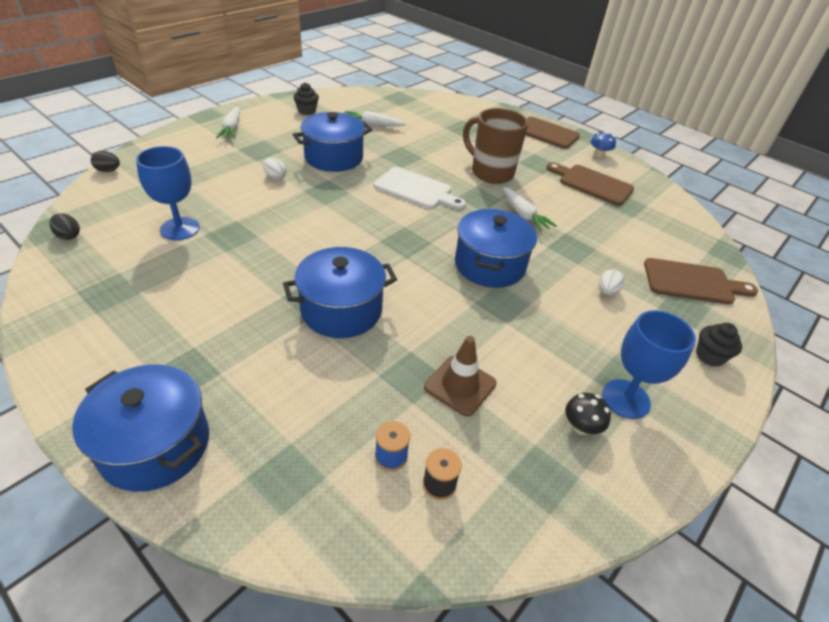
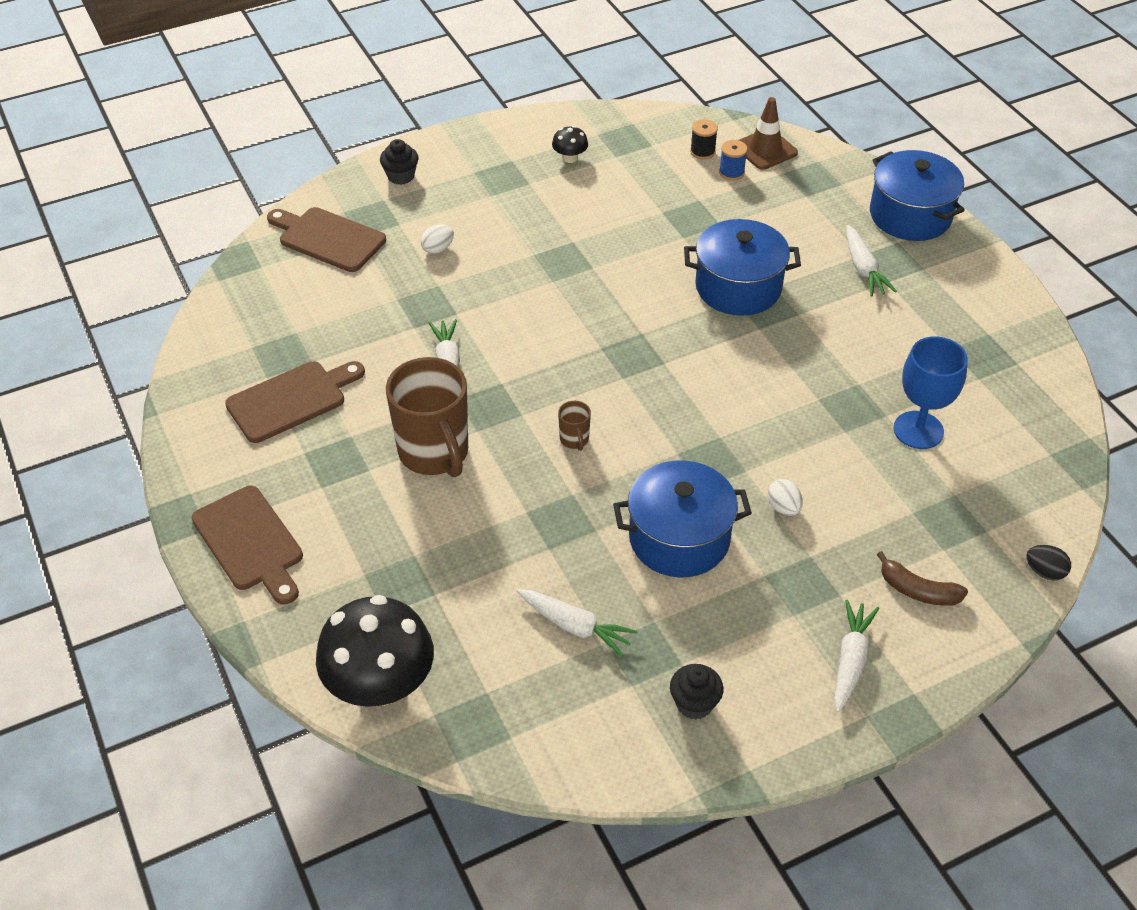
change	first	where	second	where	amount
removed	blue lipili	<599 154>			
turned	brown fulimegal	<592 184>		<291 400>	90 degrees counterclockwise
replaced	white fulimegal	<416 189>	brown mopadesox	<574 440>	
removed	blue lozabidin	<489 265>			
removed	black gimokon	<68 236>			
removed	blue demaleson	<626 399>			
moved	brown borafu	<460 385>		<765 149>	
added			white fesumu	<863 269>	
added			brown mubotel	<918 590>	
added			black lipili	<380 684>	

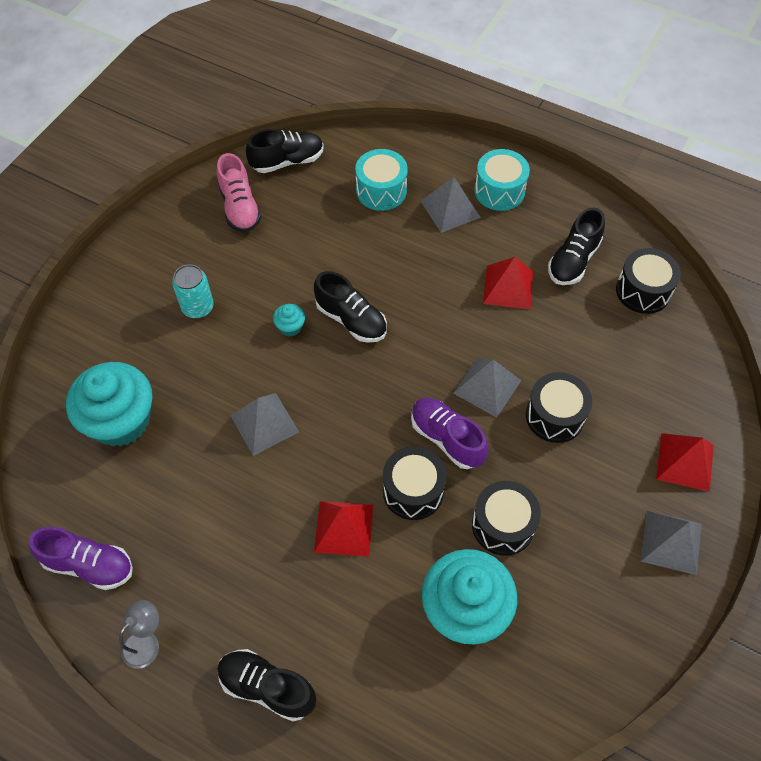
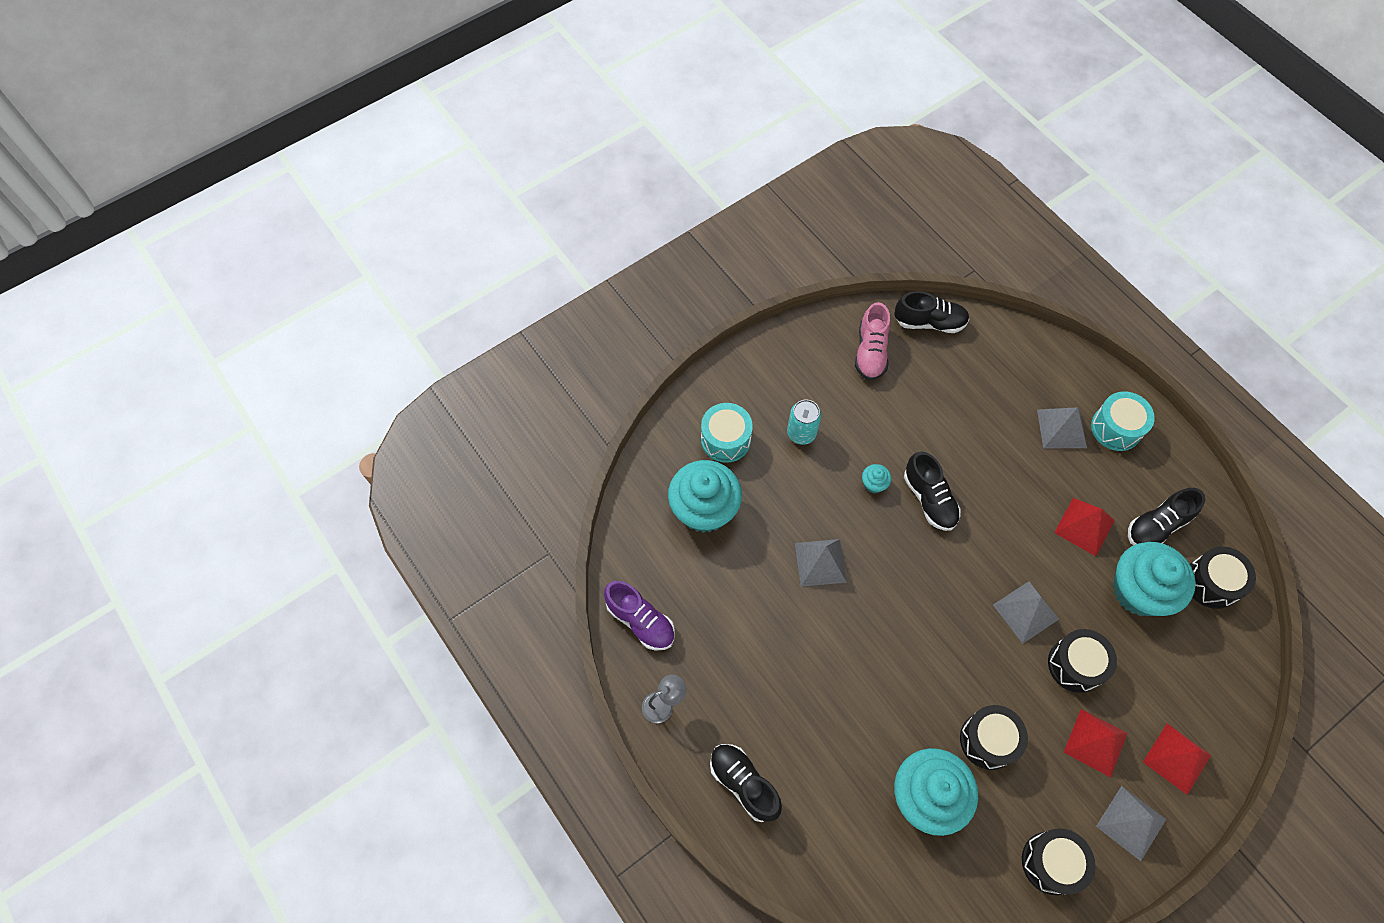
change	first	where	second	where	amount
moved	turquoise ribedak	<381 190>		<725 439>	
removed	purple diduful	<446 438>			
moved	black ribedak	<413 491>		<1051 863>	
moved	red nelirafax	<343 528>		<1095 742>	
added			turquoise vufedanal	<1139 590>	

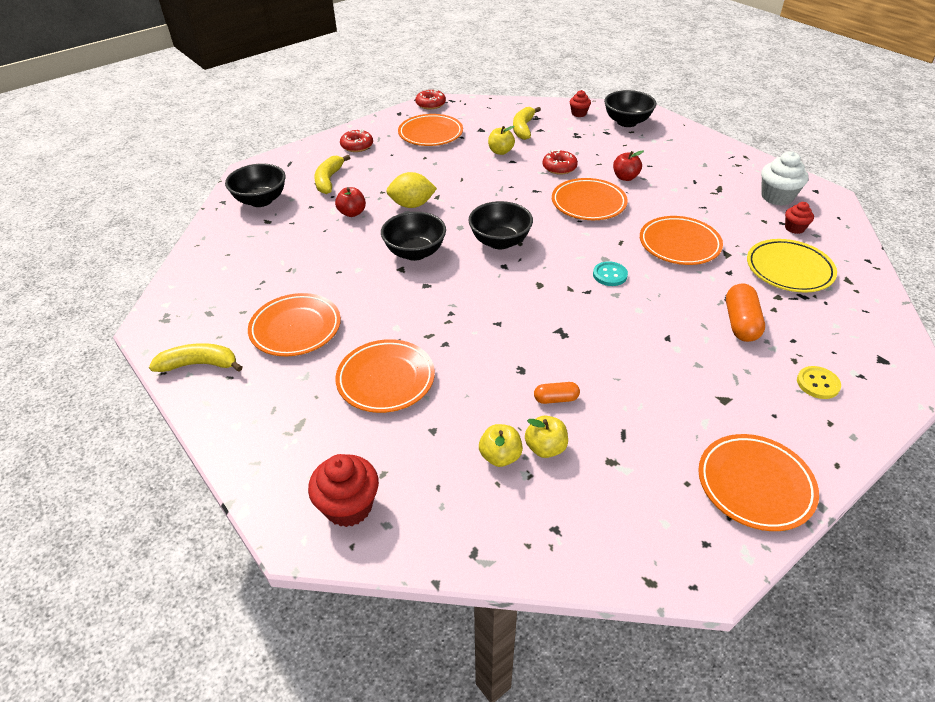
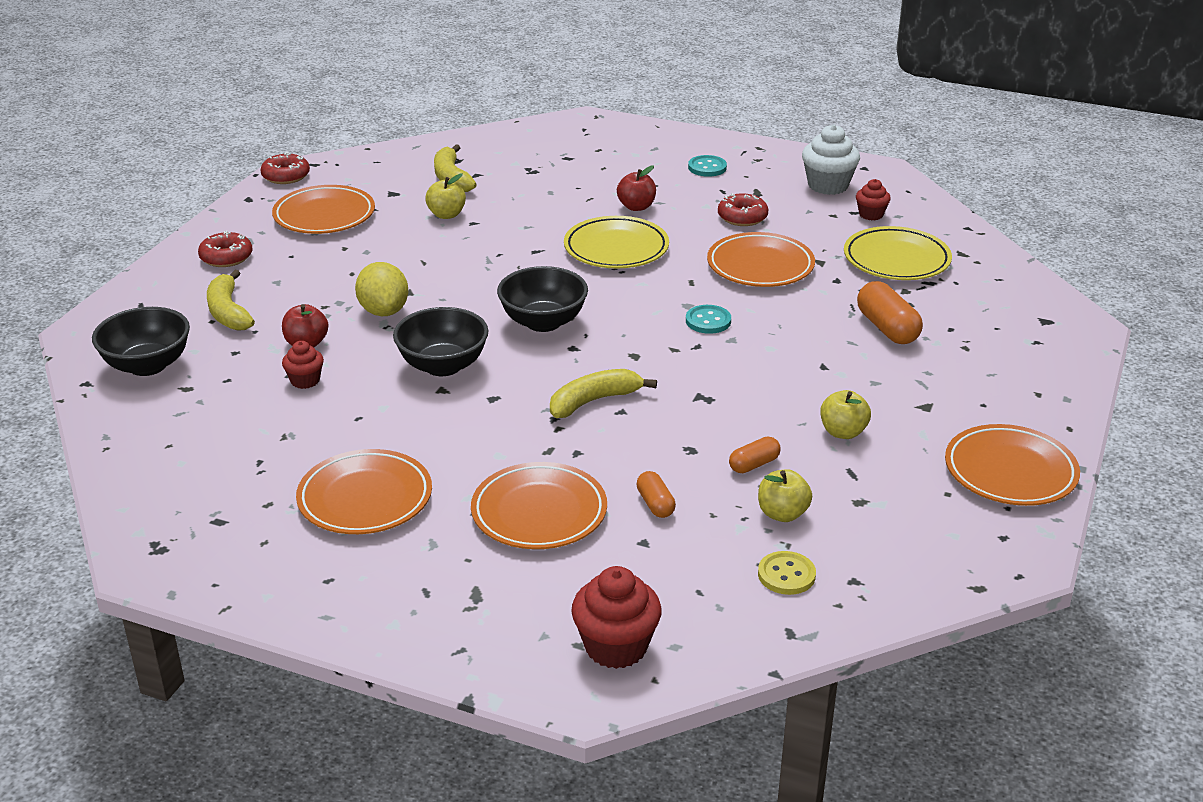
change	first	where	second	where	amount
moved	red vufedanal	<579 113>		<305 381>	
removed	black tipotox	<627 122>			
moved	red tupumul	<559 167>		<742 217>	
turned	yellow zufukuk	<412 205>		<384 311>	75 degrees counterclockwise
recoloured	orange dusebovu	<588 203>	yellow dusebovu	<616 248>	
moved	yellow mubotel	<199 364>		<594 401>	
moved	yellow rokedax	<817 384>		<786 575>	
moved	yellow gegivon	<500 456>		<843 432>	
added			turquoise rokedax	<707 167>	
added			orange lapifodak	<655 504>	

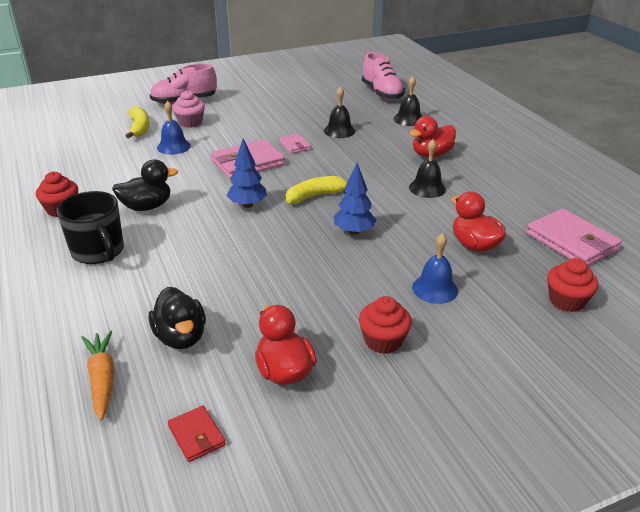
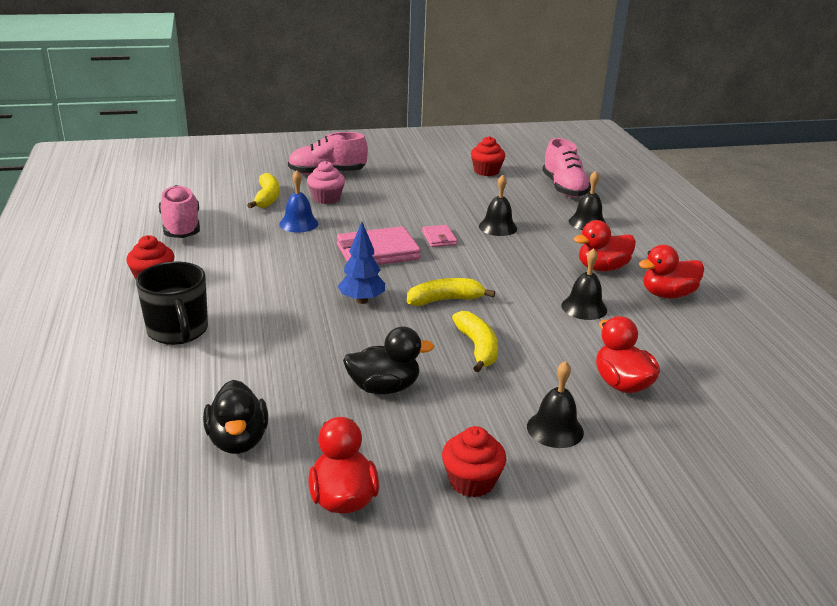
change	first	where	second	where	amount
moved	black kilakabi	<147 207>		<384 387>	
replaced	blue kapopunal	<354 232>	yellow mubotel	<477 348>	
removed	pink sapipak	<571 242>			
recoloured	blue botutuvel	<435 289>	black botutuvel	<555 429>	
moved	red vufedanal	<566 301>		<486 171>	
removed	orange fesumu	<102 379>			
removed	red sapipak	<196 435>			
added			pink diduful	<181 227>	
added			red kilakabi	<667 294>	

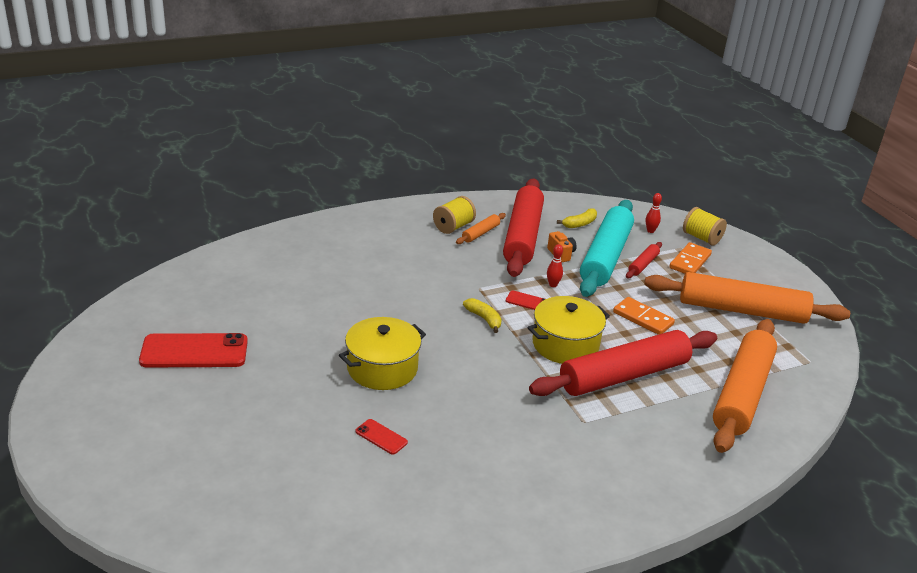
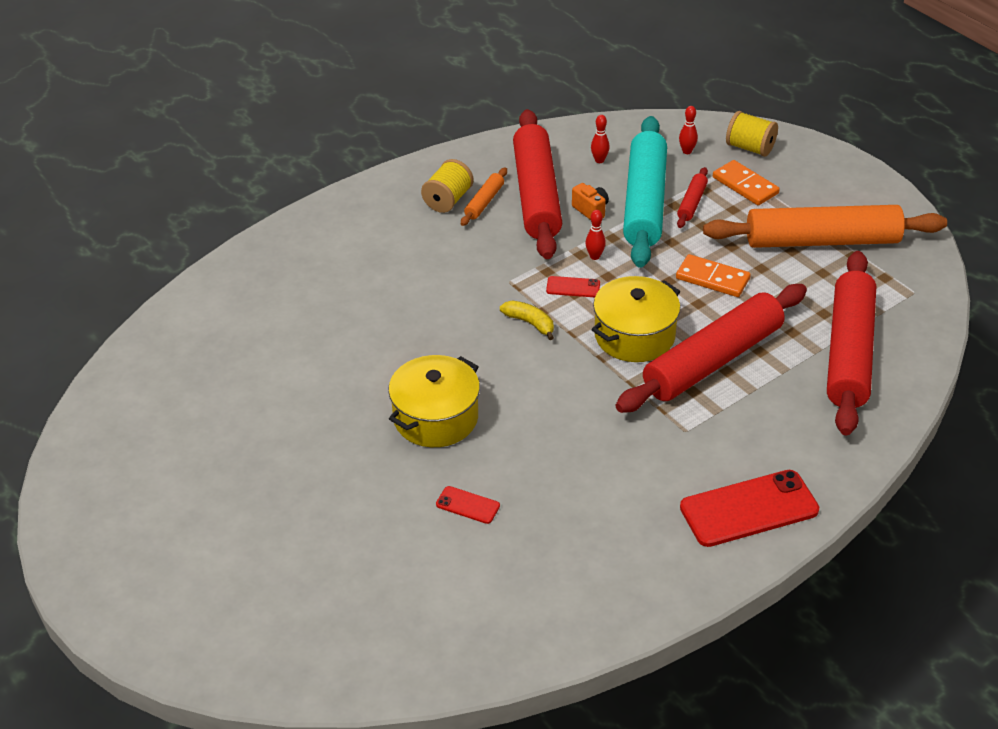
change	first	where	second	where	amount
replaced	yellow mubotel	<579 224>	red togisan	<599 160>	
turned	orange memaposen	<690 261>		<745 185>	60 degrees counterclockwise
recoloured	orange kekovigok	<742 393>	red kekovigok	<849 352>	
moved	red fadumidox	<194 351>		<749 509>	

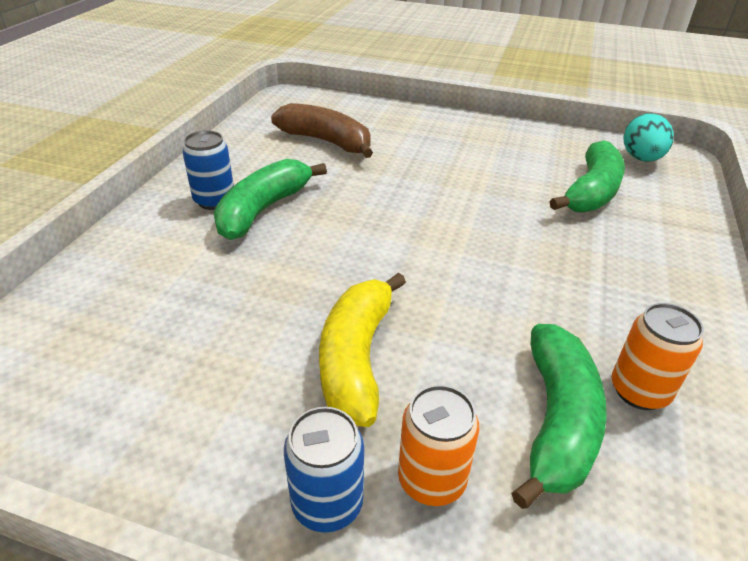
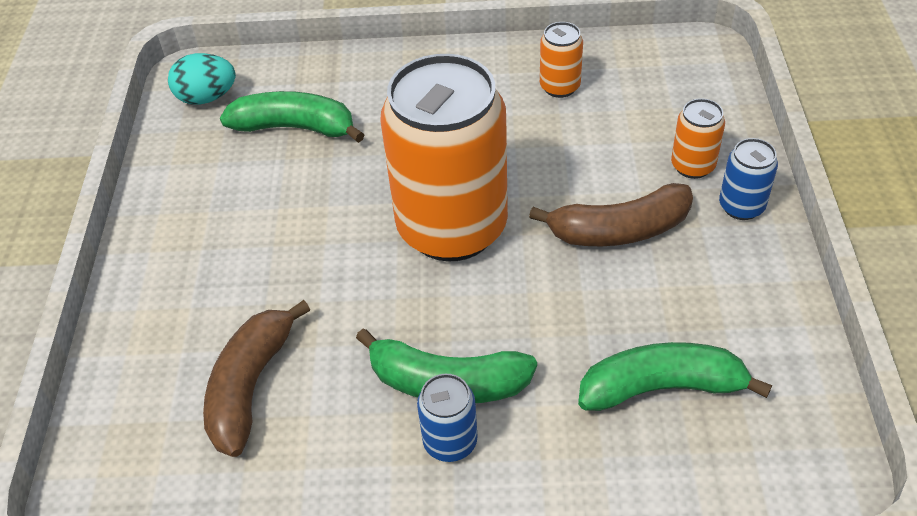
change	first	where	second	where	amount
recoloured	yellow mubotel	<356 358>	brown mubotel	<619 230>	
moved	green mubotel	<557 422>		<662 387>	
added			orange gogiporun	<452 228>	

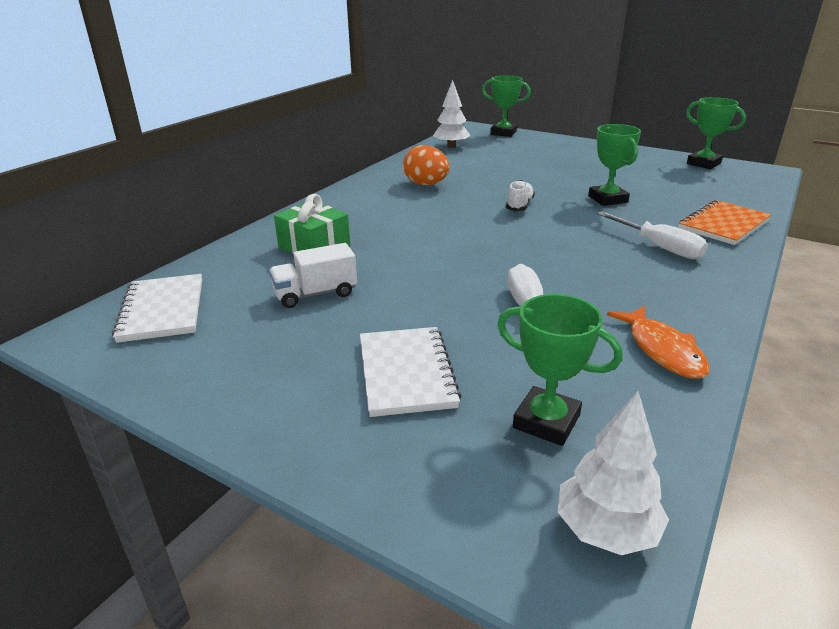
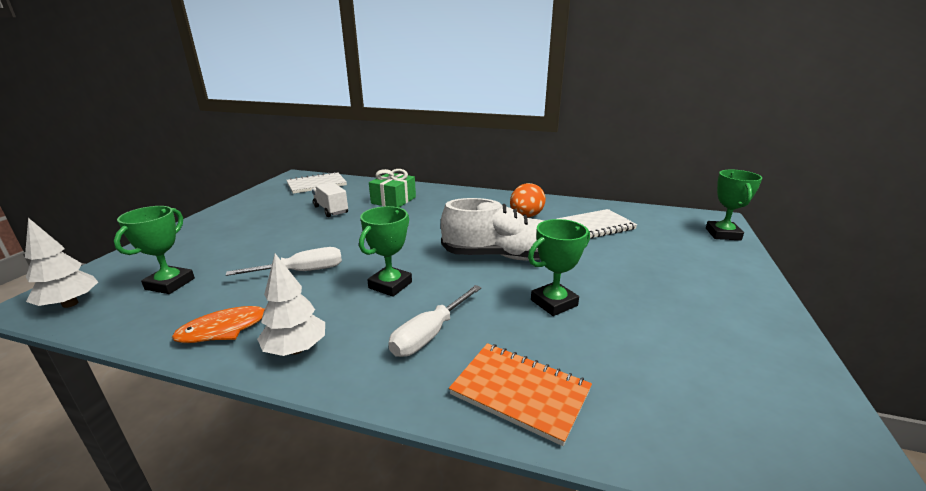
change	first	where	second	where	amount
moved	white kapopunal	<451 146>		<296 349>	
moved	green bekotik	<703 163>		<390 285>	
resized	white diduful	<519 205>		<503 256>	x2.17
moved	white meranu	<406 373>		<595 226>	

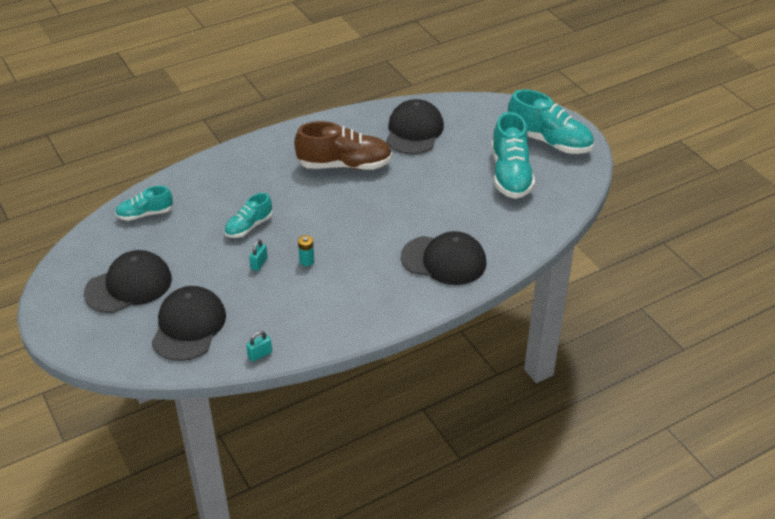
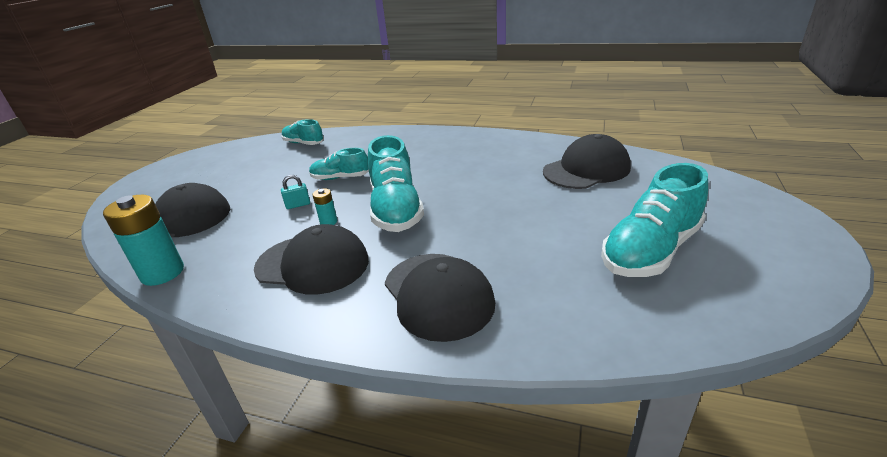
change	first	where	second	where	amount
moved	turquoise diduful	<549 141>		<396 209>	
removed	brown diduful	<344 165>			
moved	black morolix	<129 285>		<312 264>	
replaced	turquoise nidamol	<260 354>	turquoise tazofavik	<162 273>	

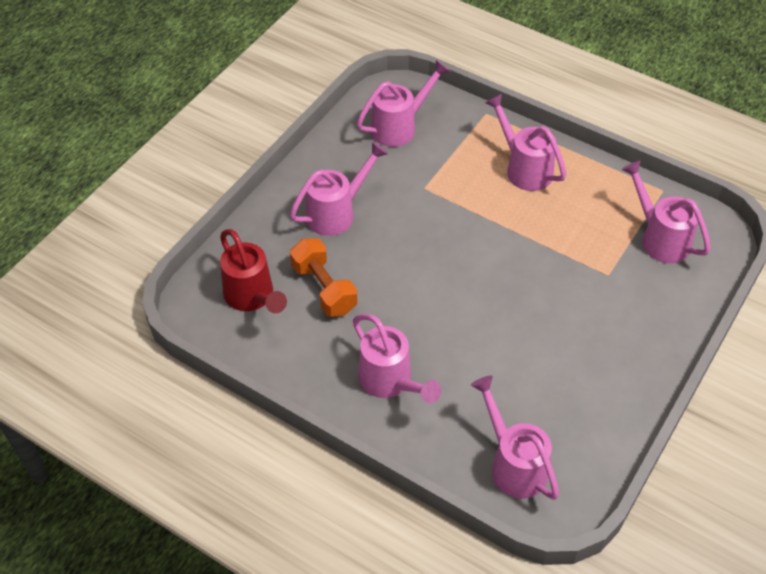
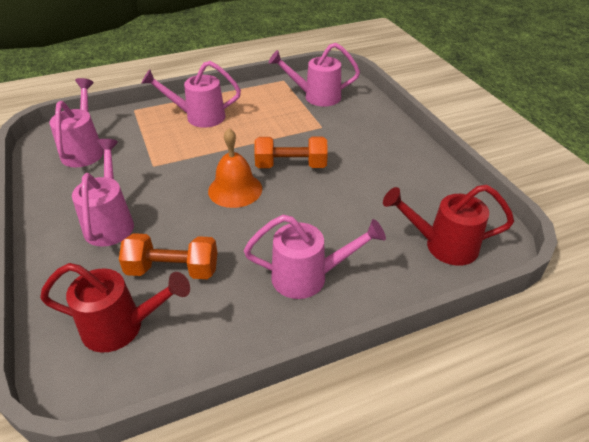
change	first	where	second	where	amount
recoloured	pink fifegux	<513 464>	red fifegux	<443 246>	
added			orange botutuvel	<235 189>	
added			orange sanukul	<291 166>	

